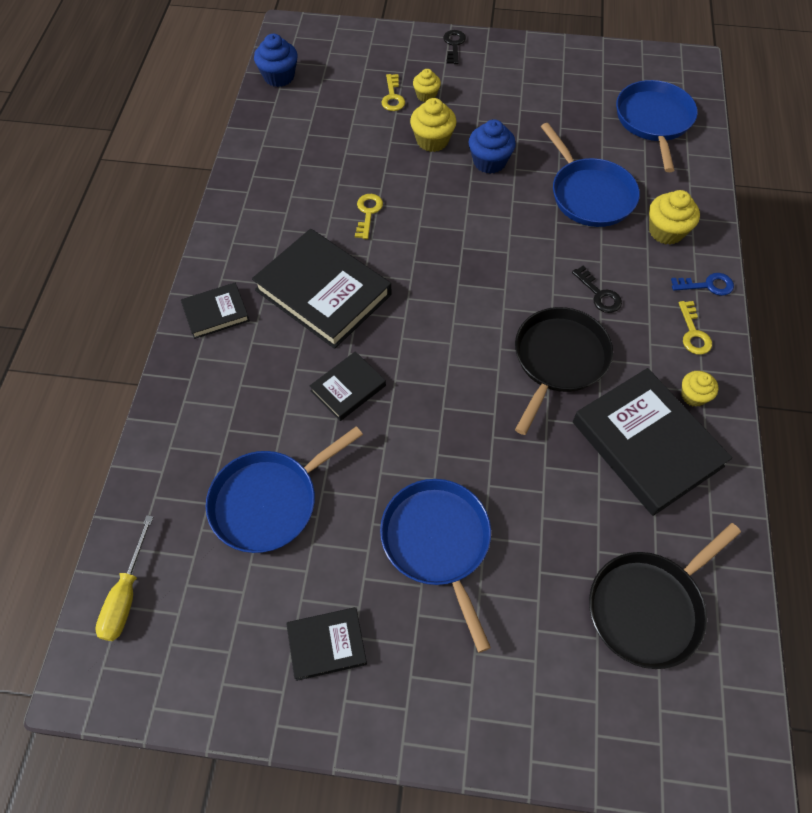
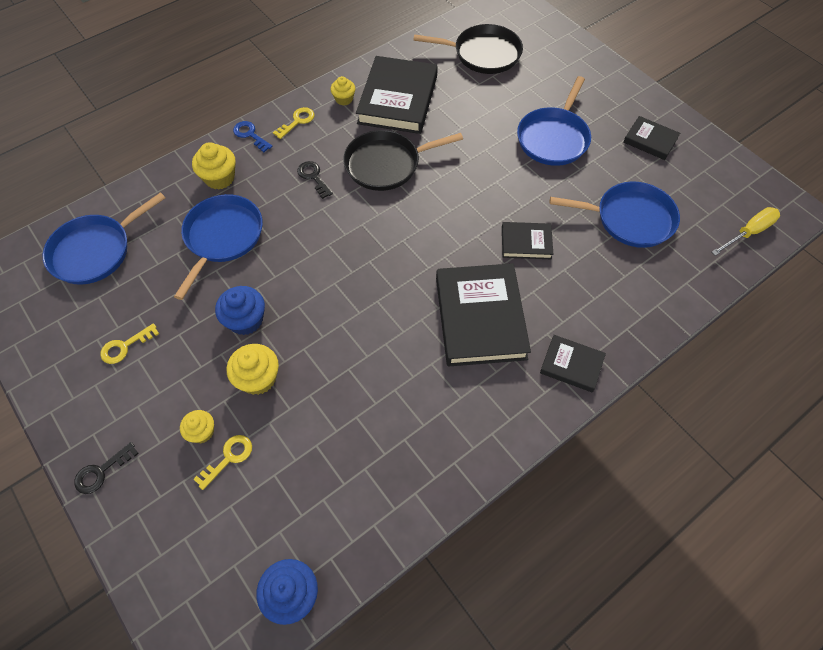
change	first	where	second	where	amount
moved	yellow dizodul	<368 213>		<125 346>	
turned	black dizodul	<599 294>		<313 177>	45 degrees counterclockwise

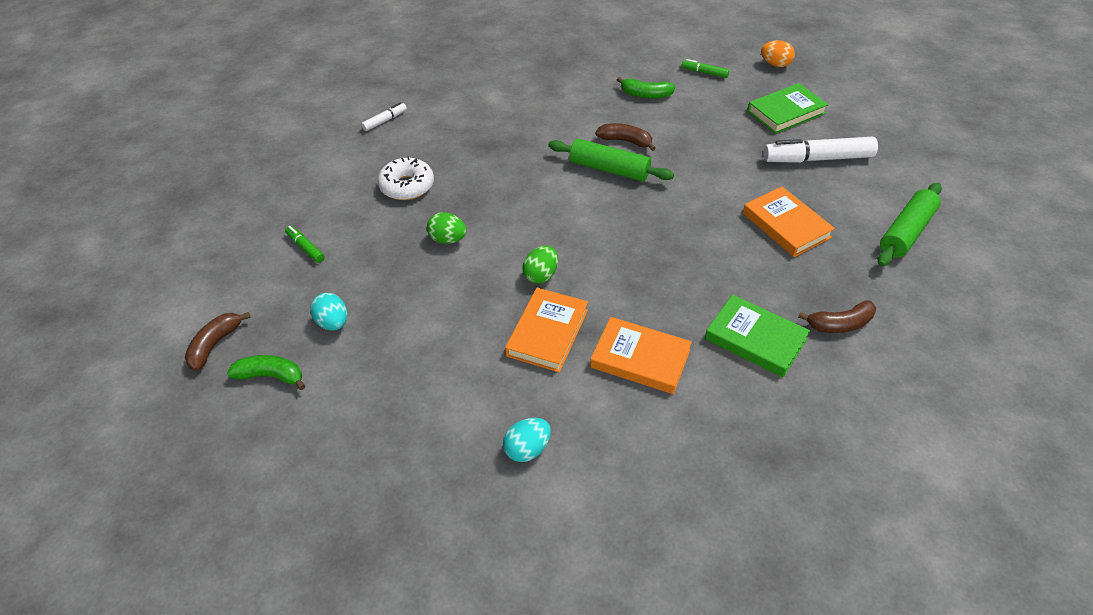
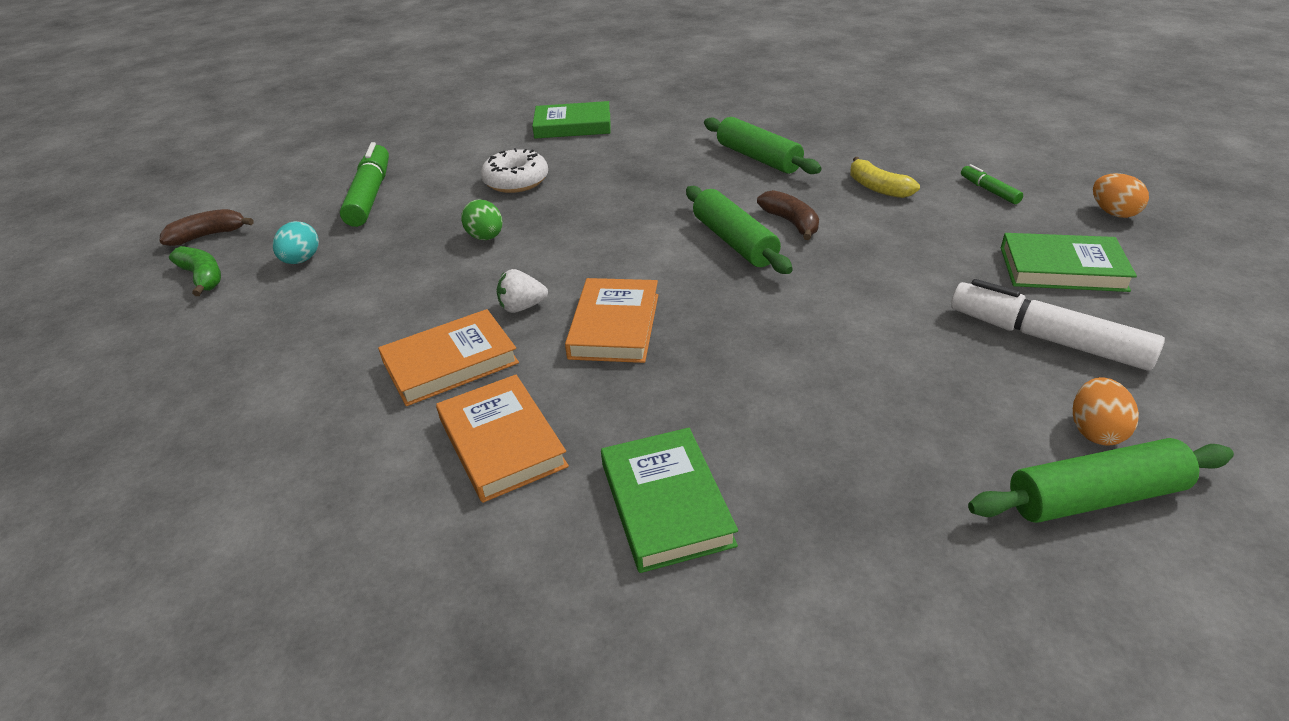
change	first	where	second	where	amount
recoloured	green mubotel	<645 95>	yellow mubotel	<877 188>	
replaced	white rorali	<385 121>	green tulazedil	<573 125>	
moved	orange tulazedil	<786 225>		<615 326>	
resized	green rorali	<305 248>		<370 195>	x2.05
replaced	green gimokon	<541 275>	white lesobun	<522 307>	
removed	brown mubotel	<840 324>			
removed	turquoise gimokon	<527 449>			
added			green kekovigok	<758 158>	
added			orange gimokon	<1095 431>	

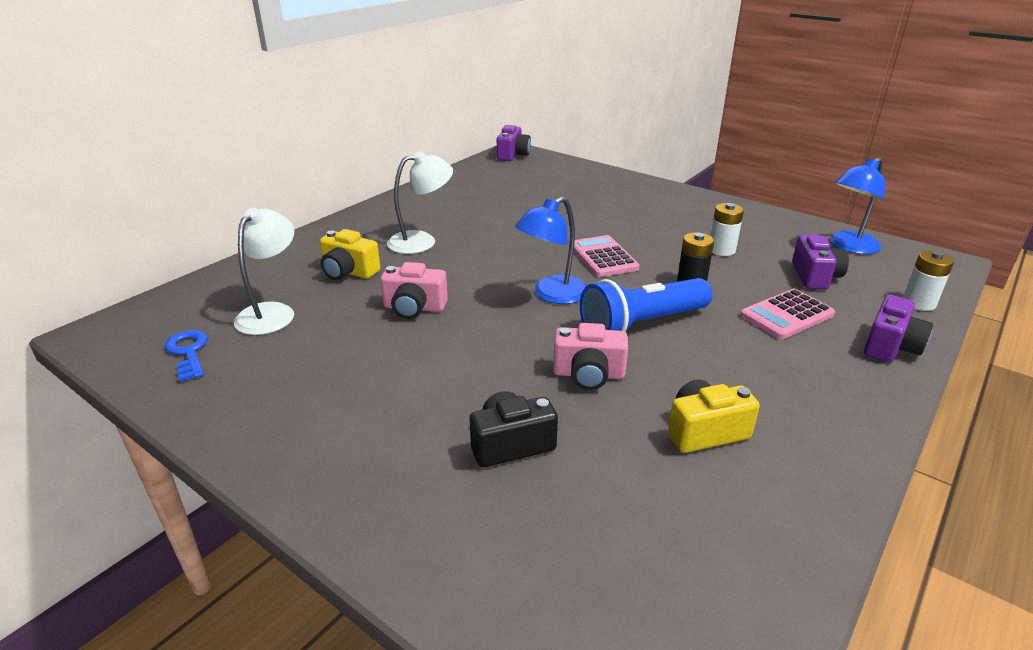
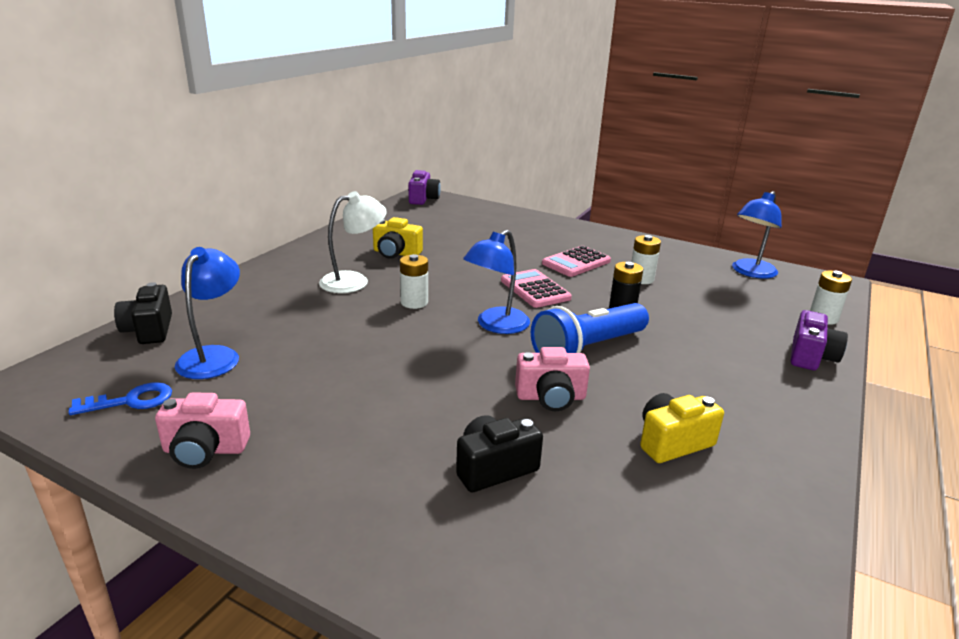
change	first	where	second	where	amount
recoloured	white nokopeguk	<272 312>	blue nokopeguk	<214 356>	
moved	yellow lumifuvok	<349 272>		<396 253>	
removed	purple lumifuvok	<815 276>			
moved	pink lumifuvok	<414 308>		<205 450>	
moved	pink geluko	<787 315>		<576 262>	
turned	blue dizodul	<188 352>		<130 401>	105 degrees clockwise
added			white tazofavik	<414 302>	
added			black lumifuvok	<149 330>	

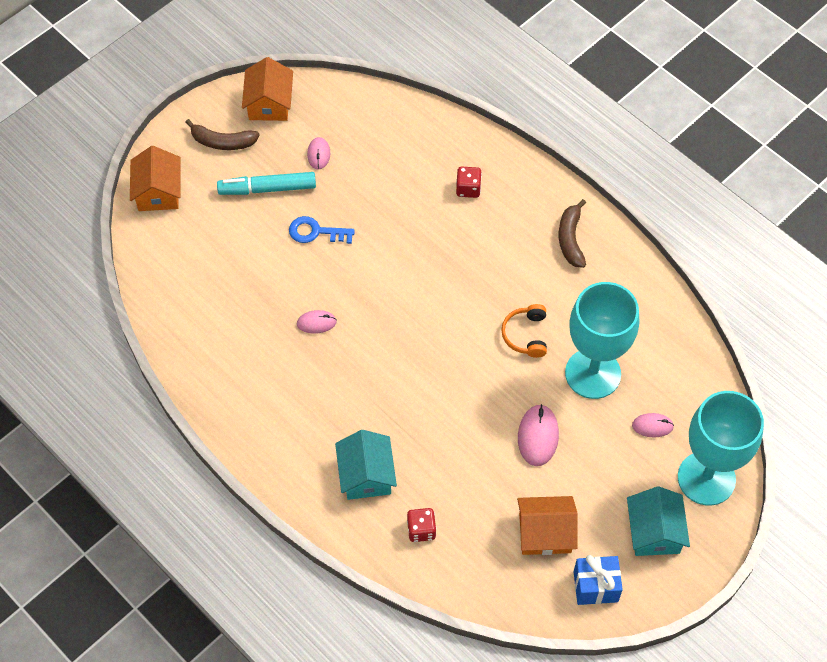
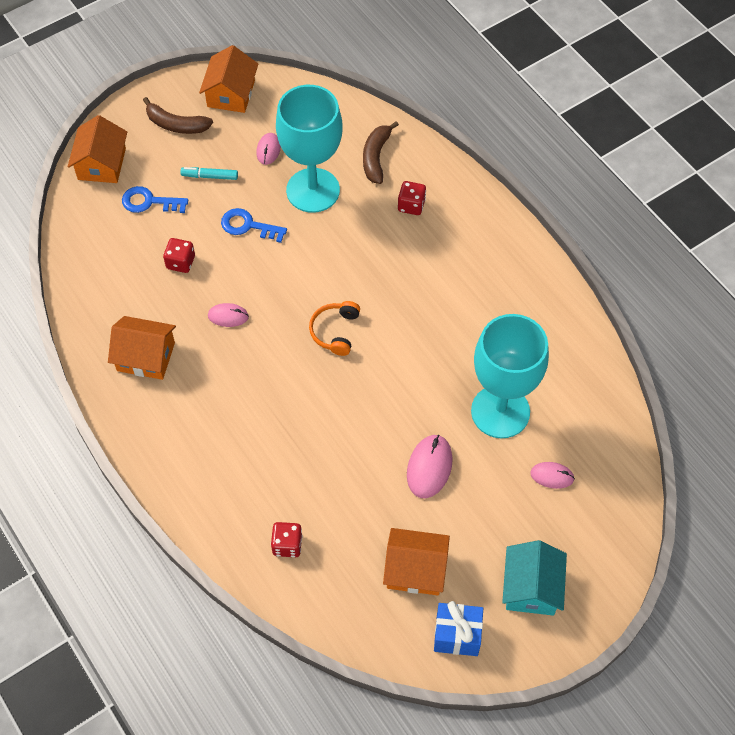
change	first	where	second	where	amount
resized	turquoise rorali	<267 189>		<210 176>	x0.57
moved	brown mubotel	<570 239>		<376 157>	
moved	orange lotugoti	<526 335>		<335 331>	
moved	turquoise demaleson	<706 478>		<313 190>	
removed	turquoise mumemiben	<366 475>			
added			blue dizodul	<149 202>	
added			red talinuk	<180 262>	
added			orange mumemiben	<146 356>	

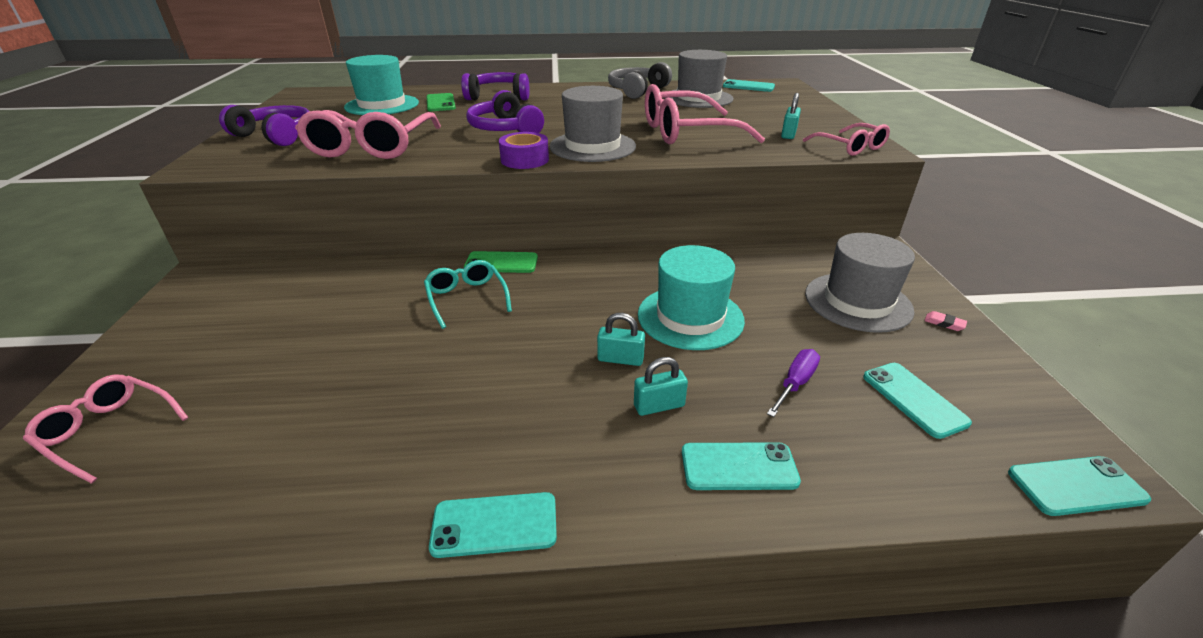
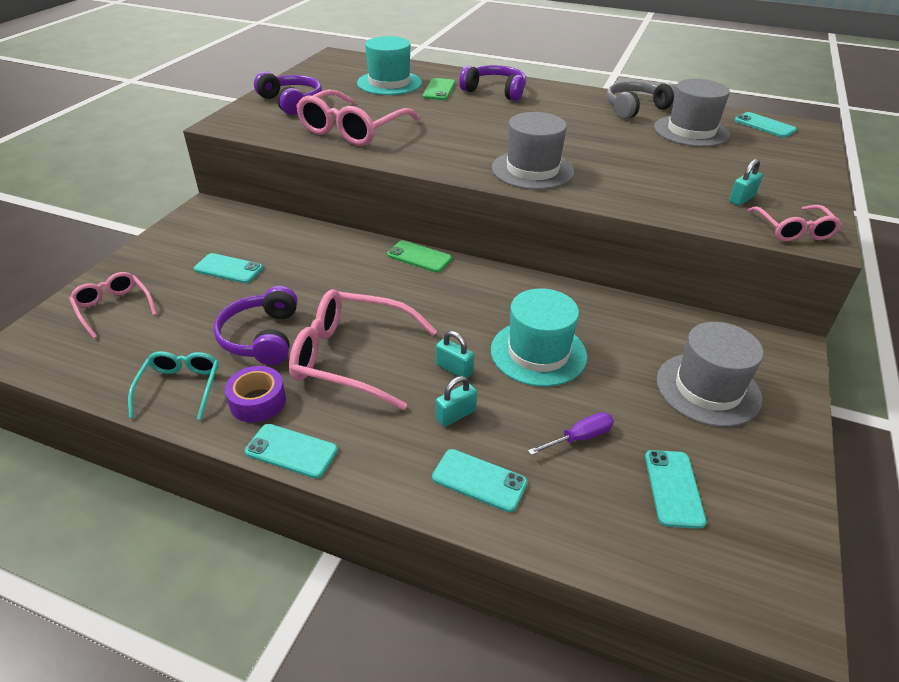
change	first	where	second	where	amount
moved	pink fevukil	<687 132>		<352 358>	
moved	purple lotugoti	<505 129>		<261 337>	
moved	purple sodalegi	<524 160>		<258 401>	
moved	turquoise fevukil	<467 298>		<180 388>	
removed	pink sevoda	<944 323>			
turned	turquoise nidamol	<659 406>		<455 415>	45 degrees counterclockwise
moved	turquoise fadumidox	<1076 486>		<228 269>	

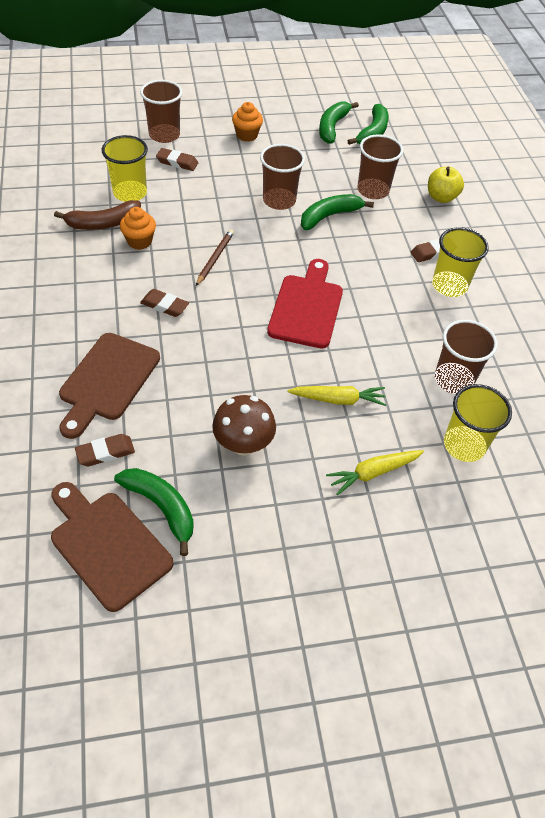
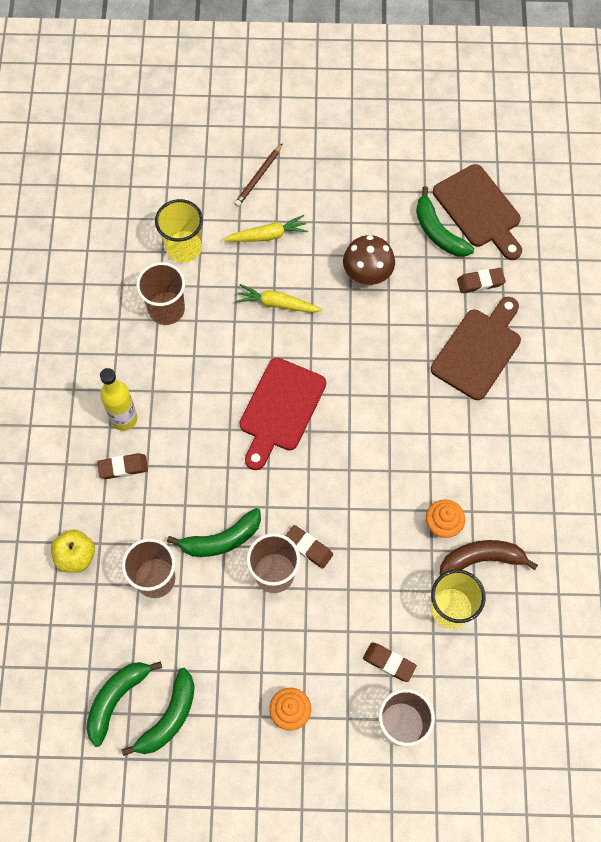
change	first	where	second	where	amount
replaced	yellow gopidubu	<449 285>	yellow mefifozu	<124 419>	
moved	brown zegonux	<215 258>		<258 177>	
moved	brown sevoda	<164 305>		<308 547>	

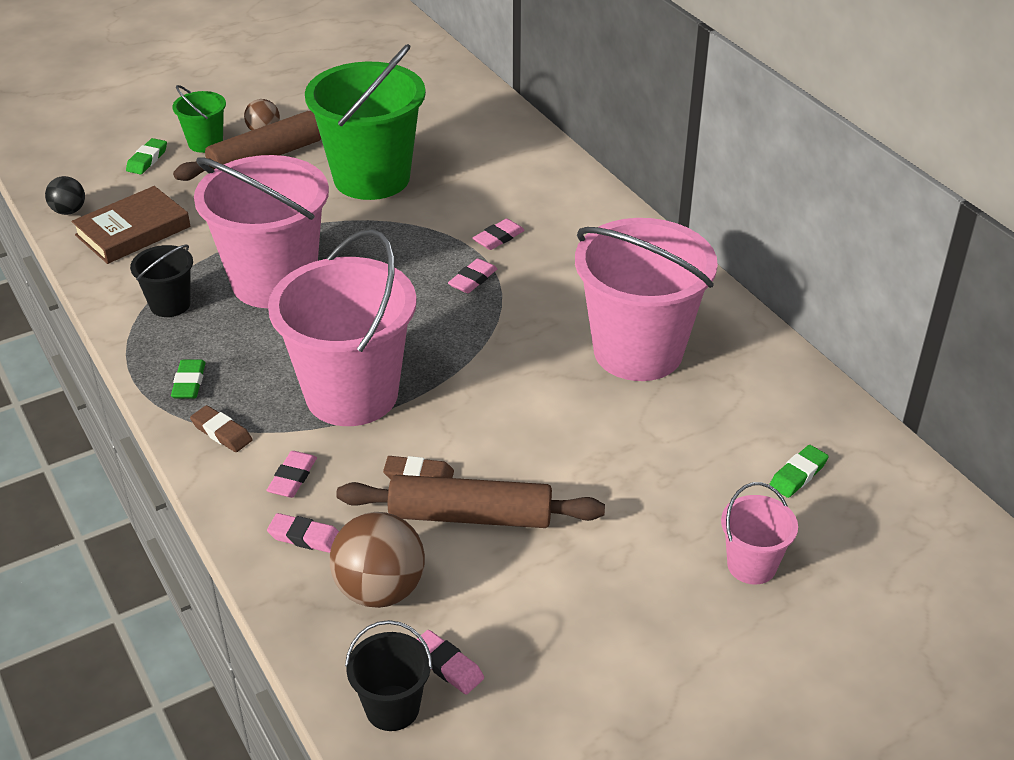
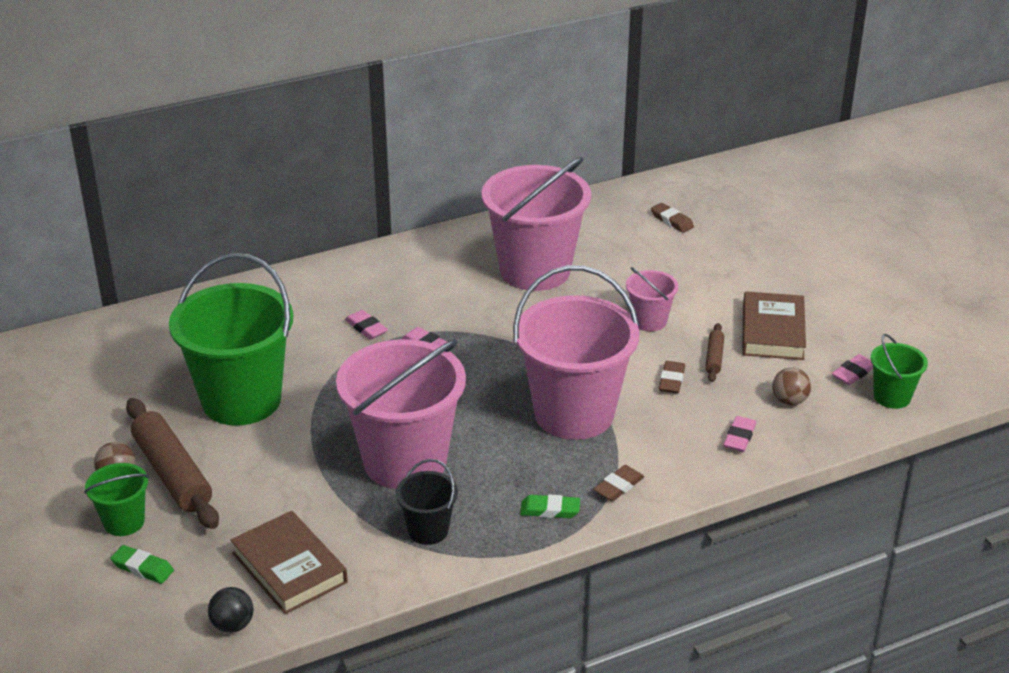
change	first	where	second	where	amount
recoloured	green sevoda	<798 475>	brown sevoda	<672 221>	
removed	pink sevoda	<292 478>			
resized	brown kekovigok	<470 515>		<714 358>	x0.47
moved	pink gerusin	<751 565>		<649 321>	
resized	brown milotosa	<380 590>		<789 401>	x0.55
recoloured	black gerusin	<392 708>	green gerusin	<892 397>	
added			brown tulazedil	<772 331>	

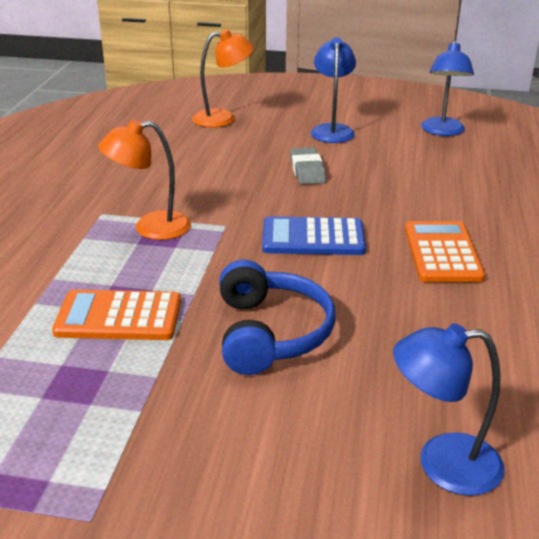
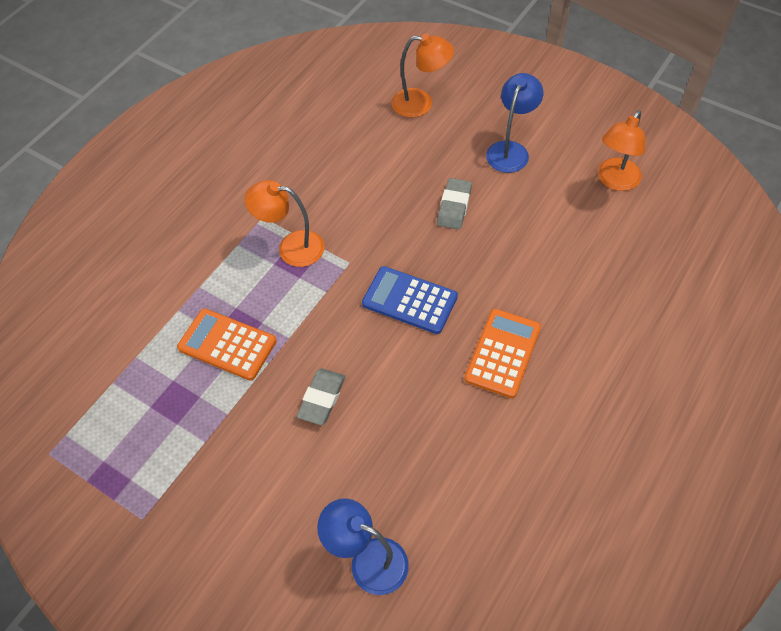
change	first	where	second	where	amount
recoloured	blue nokopeguk	<442 131>	orange nokopeguk	<615 181>	
replaced	blue lotugoti	<270 333>	grey sevoda	<322 398>	

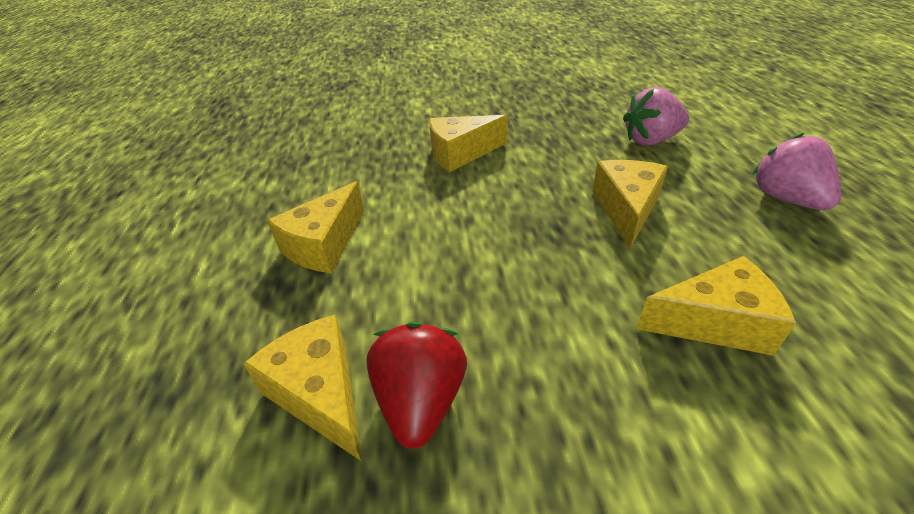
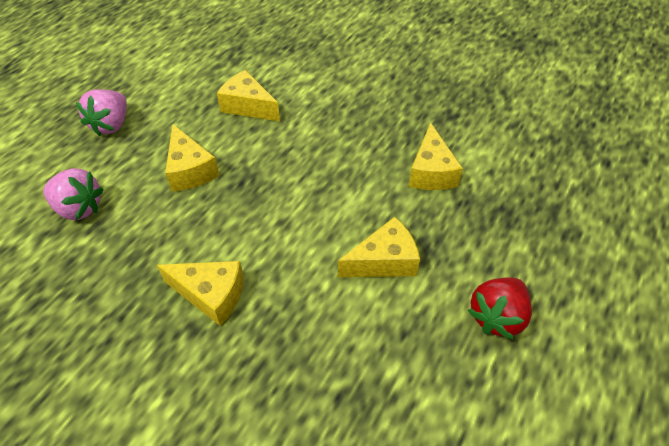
change	first	where	second	where	amount
turned	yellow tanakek	<626 209>		<190 170>	75 degrees counterclockwise
moved	red lesobun	<420 401>		<497 316>	

